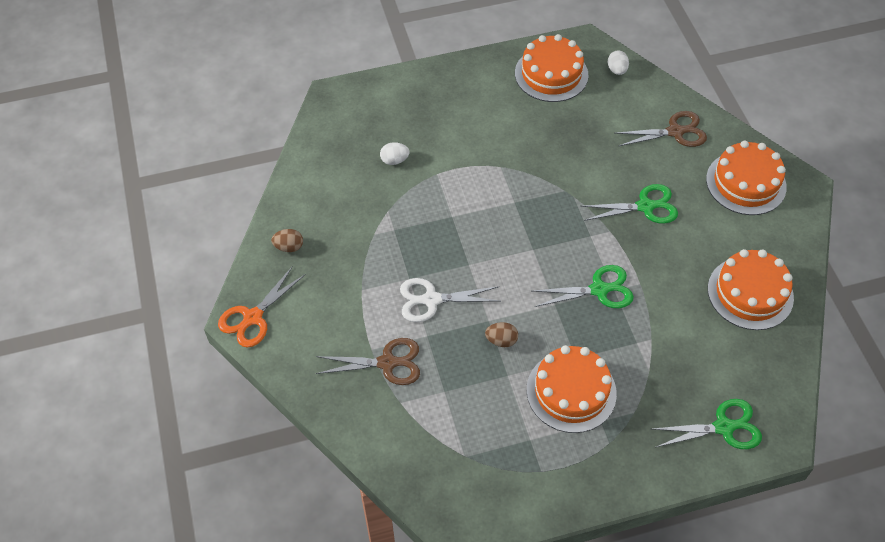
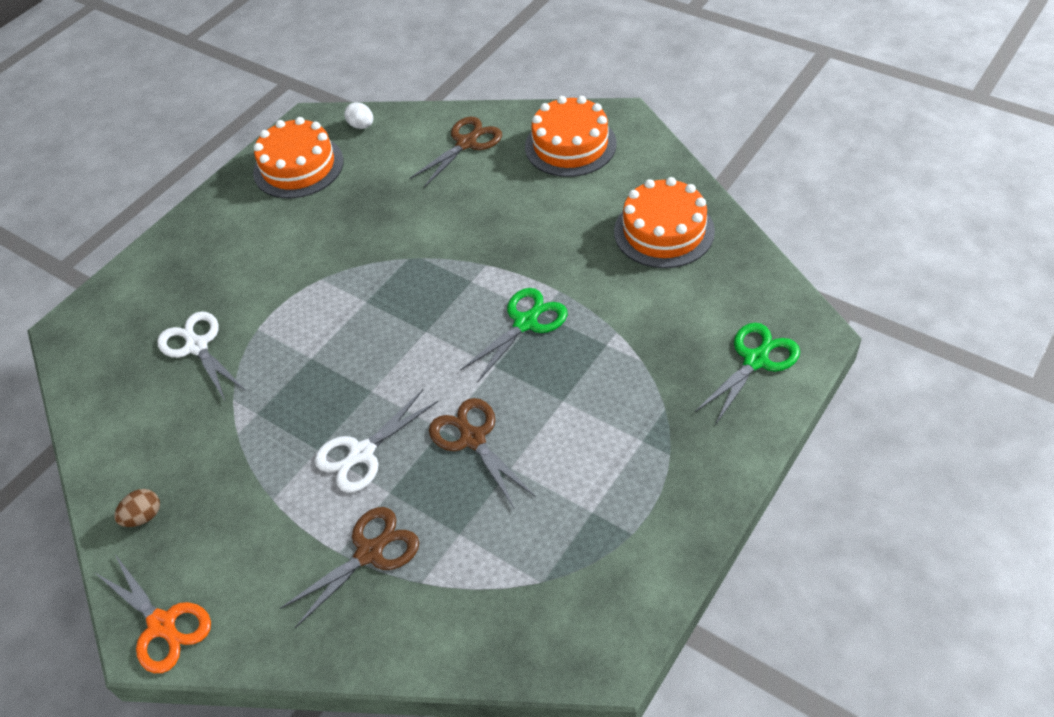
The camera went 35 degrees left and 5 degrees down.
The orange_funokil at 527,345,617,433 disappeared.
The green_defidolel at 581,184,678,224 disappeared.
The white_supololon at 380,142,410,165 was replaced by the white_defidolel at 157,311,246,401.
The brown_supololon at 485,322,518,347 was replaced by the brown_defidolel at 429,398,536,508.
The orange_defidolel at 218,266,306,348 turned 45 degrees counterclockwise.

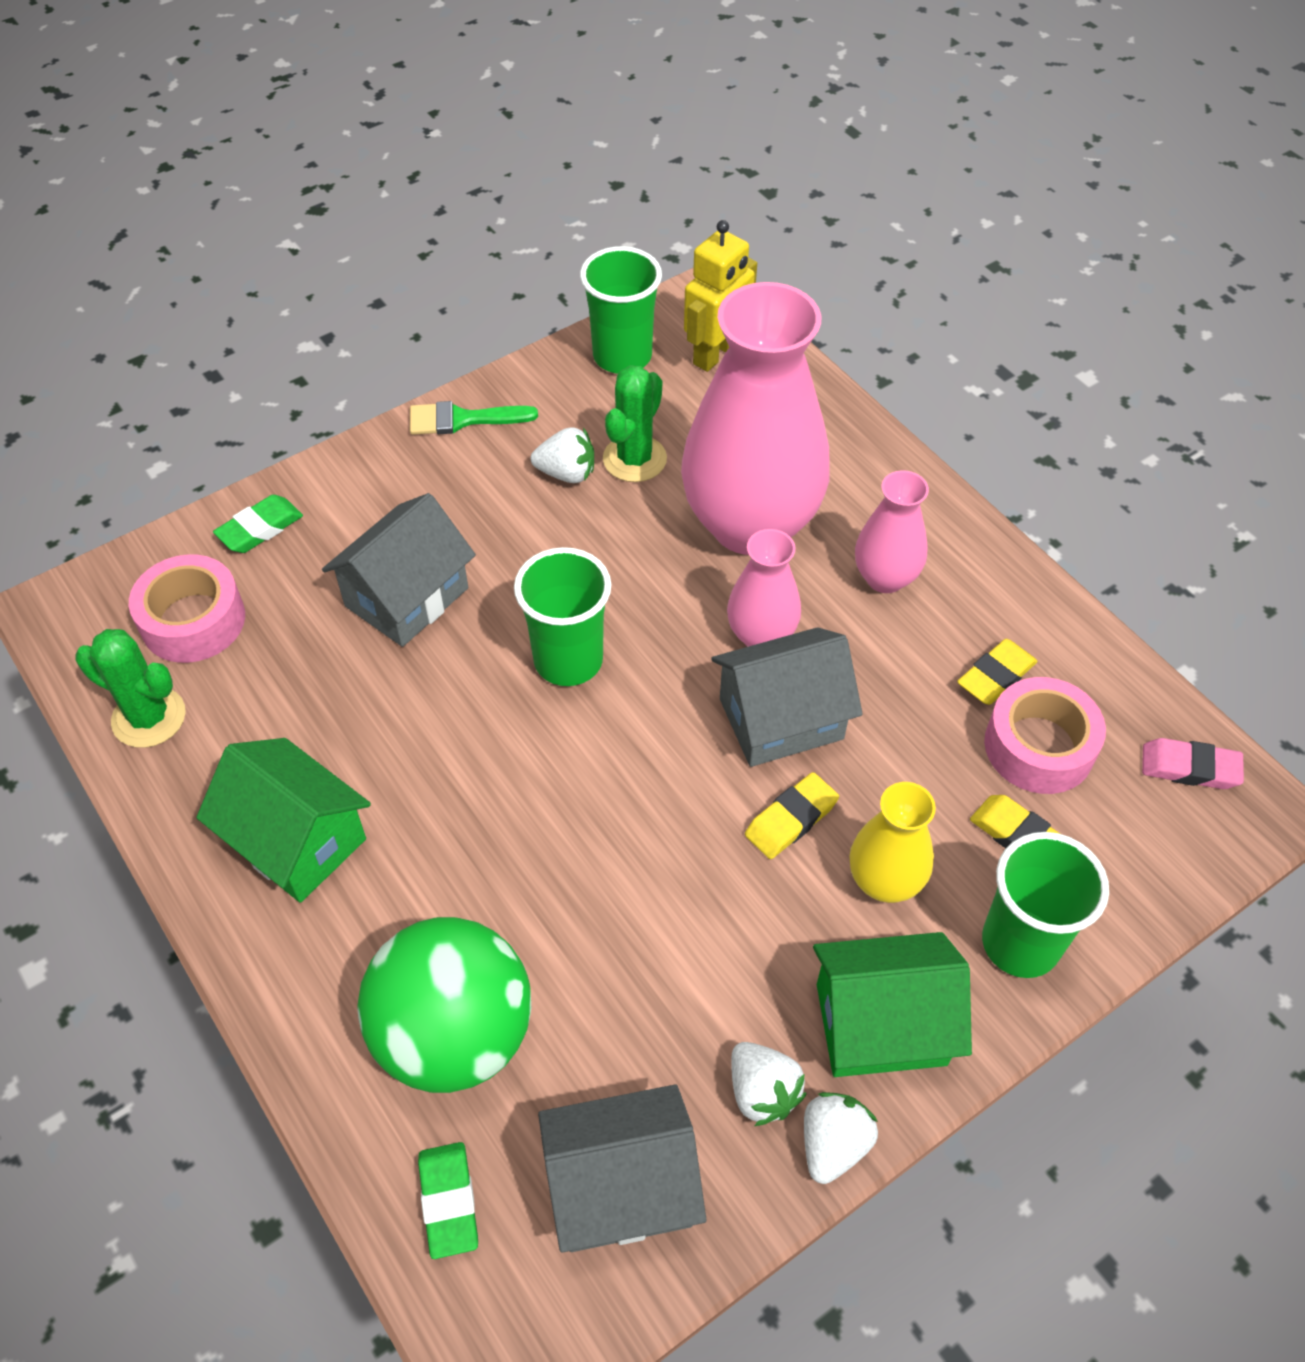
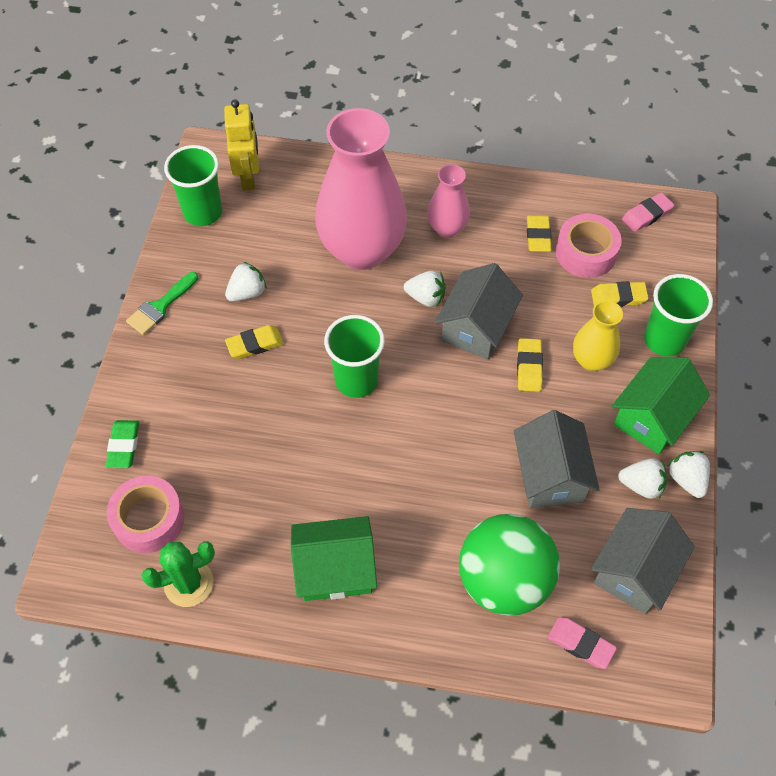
The camera went 45 degrees left and 5 degrees up.
The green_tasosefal at 603,365,667,482 disappeared.
The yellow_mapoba at 225,325,284,359 appeared.
The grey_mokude moved from 322,493,476,647 to 514,410,600,508.
The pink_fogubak at 727,529,801,647 was replaced by the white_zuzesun at 404,271,446,307.
The green_mapoba at 418,1142,478,1259 became the pink_mapoba at 547,617,617,669.

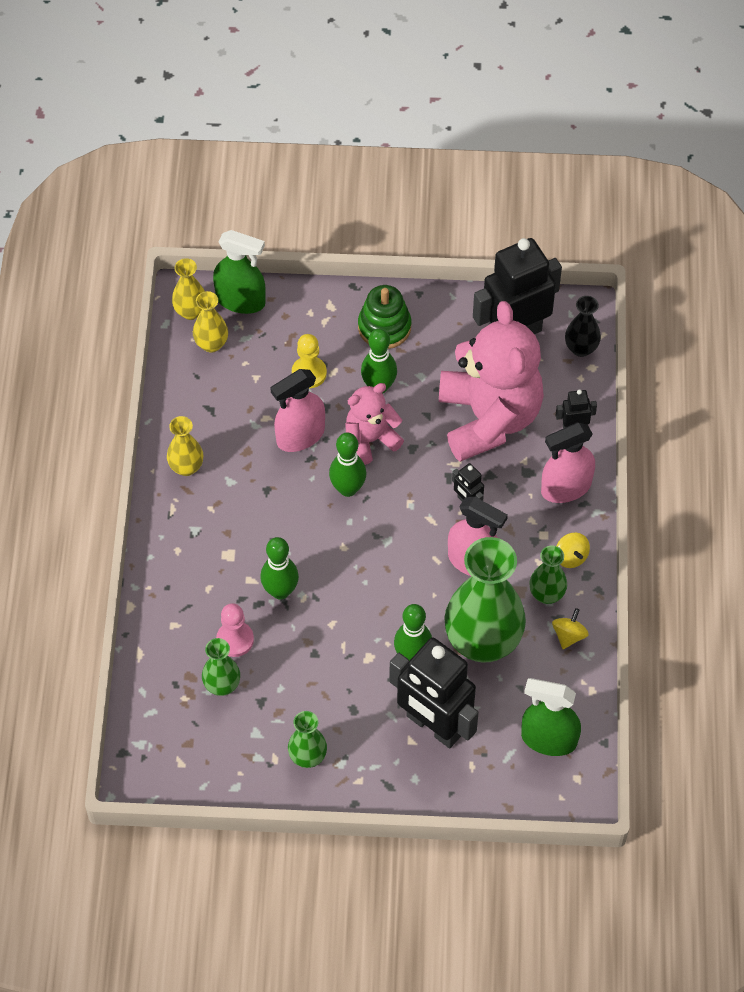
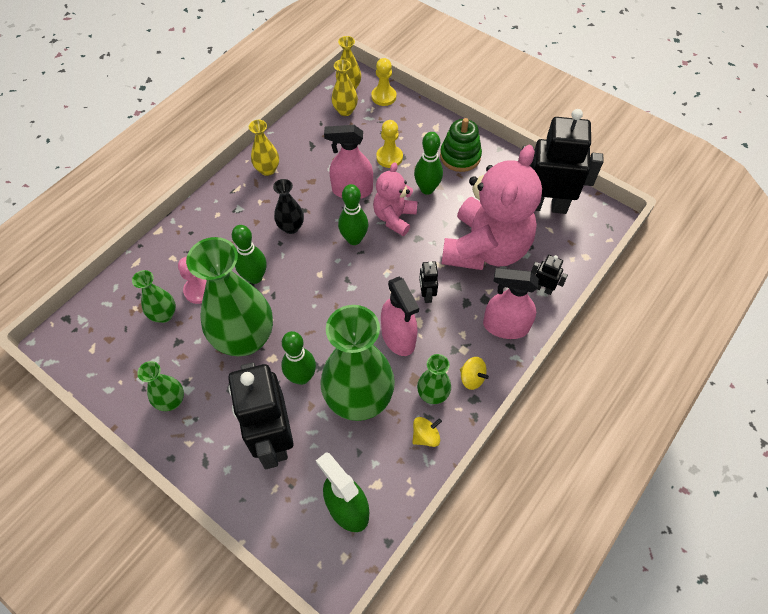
The camera went 35 degrees right and 0 degrees up.
The green_fogubak at 186,237,273,356 appeared.
The black_fogubak moved from 565,296,601,357 to 273,179,304,234.
The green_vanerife at 213,230,266,314 was replaced by the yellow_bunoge at 371,58,396,106.
The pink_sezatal at 345,383,404,465 turned 75 degrees counterclockwise.
The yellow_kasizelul at 556,533,590,568 turned 60 degrees counterclockwise.

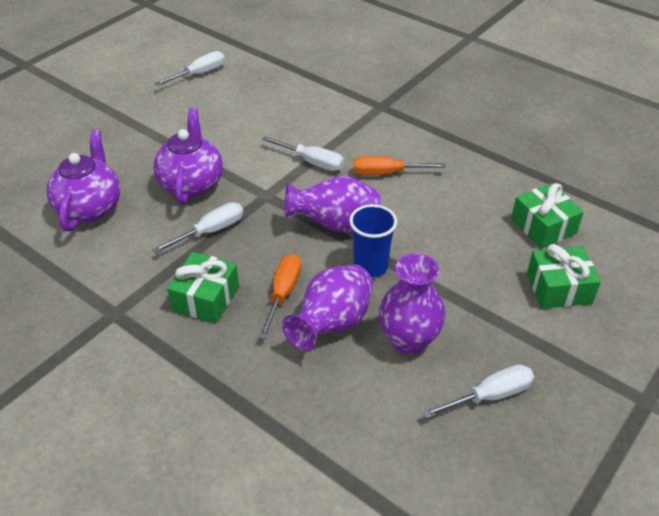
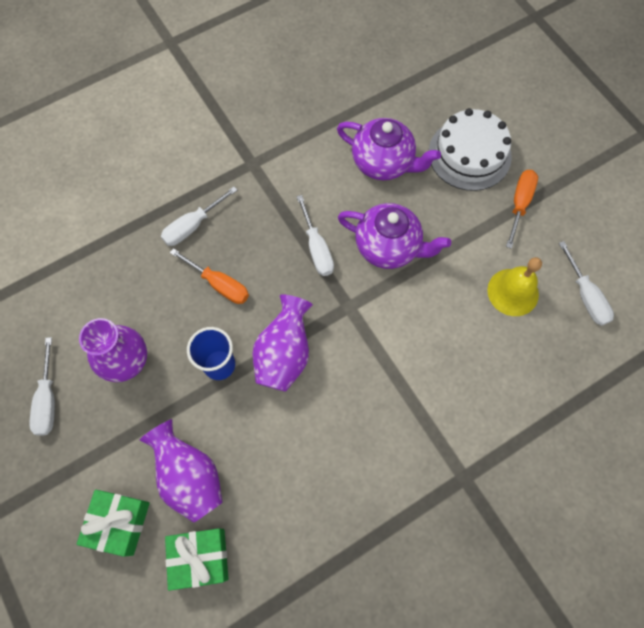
The camera went 110 degrees right and 25 degrees up.
The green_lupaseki at 167,252,239,323 disappeared.
The white_funokil at 429,108,512,191 appeared.
The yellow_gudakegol at 487,257,542,316 appeared.
The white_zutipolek moved from 262,136,344,171 to 161,187,237,246.
The purple_fogubak moved from 282,264,373,351 to 140,419,223,523.
The orange_zutipolek moved from 353,156,446,175 to 506,170,538,249.

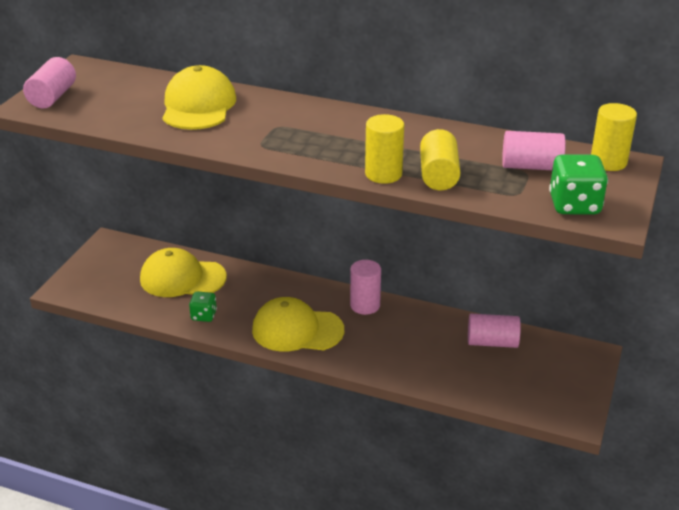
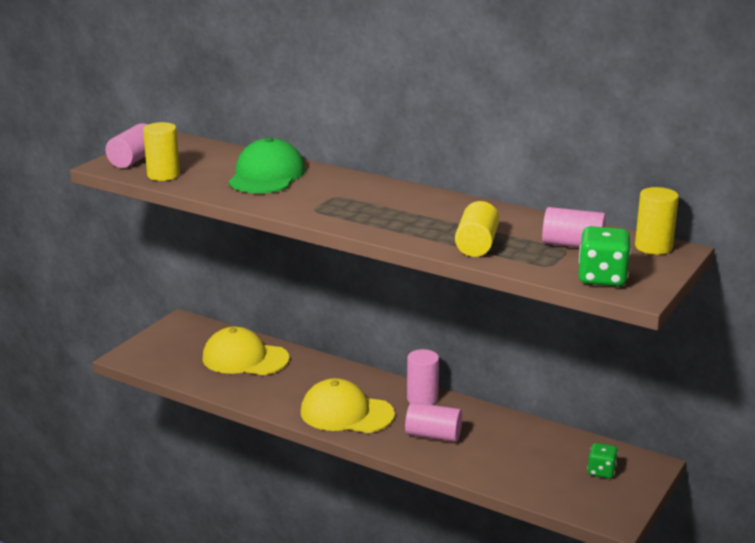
The camera went 10 degrees right and 10 degrees down.
The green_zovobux moved from 189,291,217,322 to 587,443,618,479.
The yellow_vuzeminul moved from 365,114,404,184 to 143,122,180,181.
The pink_vuzeminul moved from 468,314,521,348 to 405,402,462,442.
The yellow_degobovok at 162,65,236,130 became the green_degobovok at 228,137,305,193.

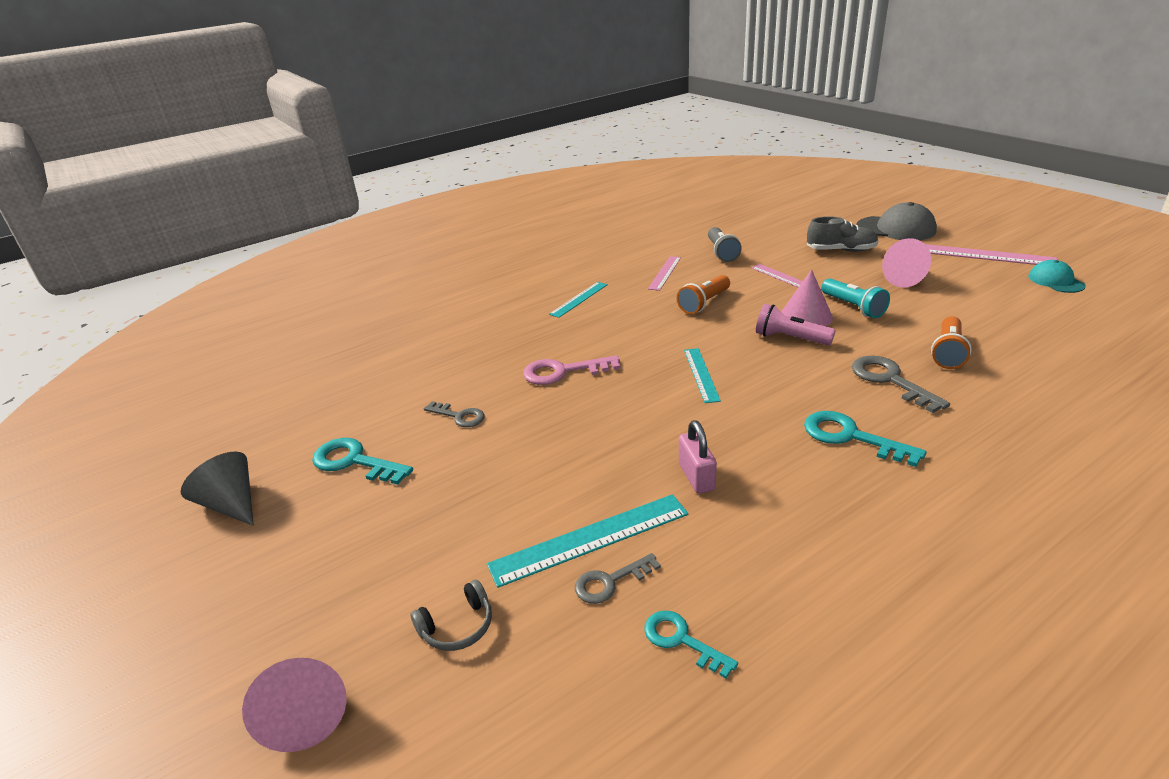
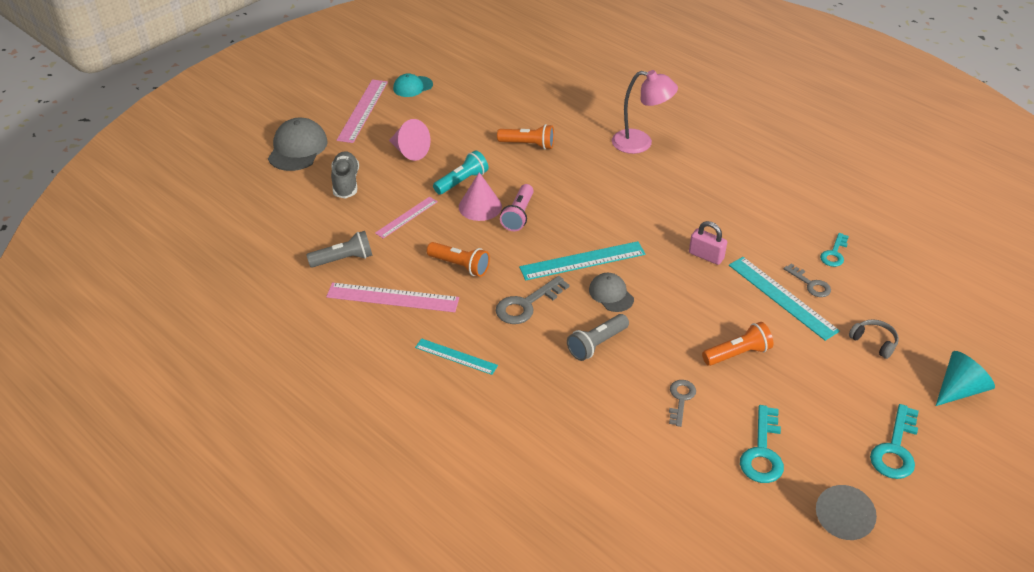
The camera went 105 degrees left and 10 degrees up.
The grey_degobovok at 589,273,634,312 appeared.
The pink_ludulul at 612,70,678,154 appeared.
The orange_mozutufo at 702,322,773,366 appeared.
The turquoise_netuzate moved from 804,411,927,467 to 870,404,919,479.
The grey_netuzate moved from 852,355,950,413 to 496,276,569,324.
The pink_netuzate at 523,355,620,385 was replaced by the grey_mozutufo at 567,314,629,361.
The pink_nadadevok at 242,658,347,752 became the turquoise_nadadevok at 936,351,995,406.
The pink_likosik at 679,420,717,494 turned 60 degrees clockwise.
The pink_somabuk at 648,256,681,291 changed to 1.61 times the size.
The turquoise_somabuk at 684,348,721,403 changed to 1.61 times the size.

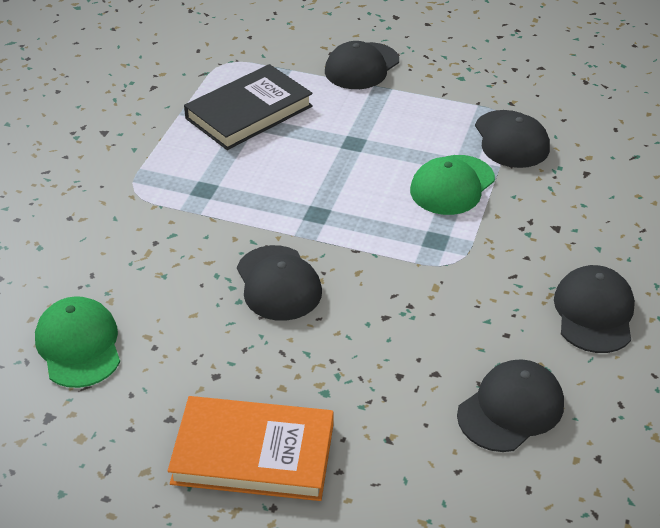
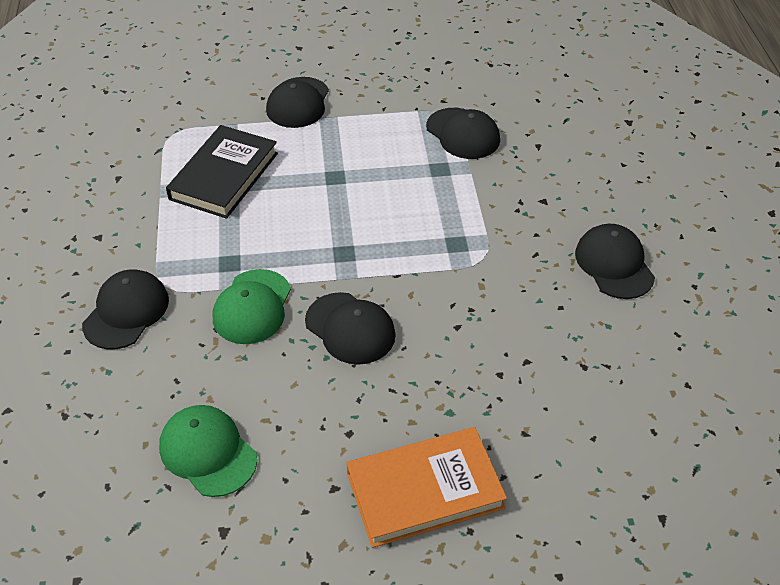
The camera went 25 degrees left and 5 degrees up.
The green_degobovok moved from 410,155,495,215 to 213,269,291,344.
The black_degobovok moved from 457,359,564,452 to 82,269,169,349.

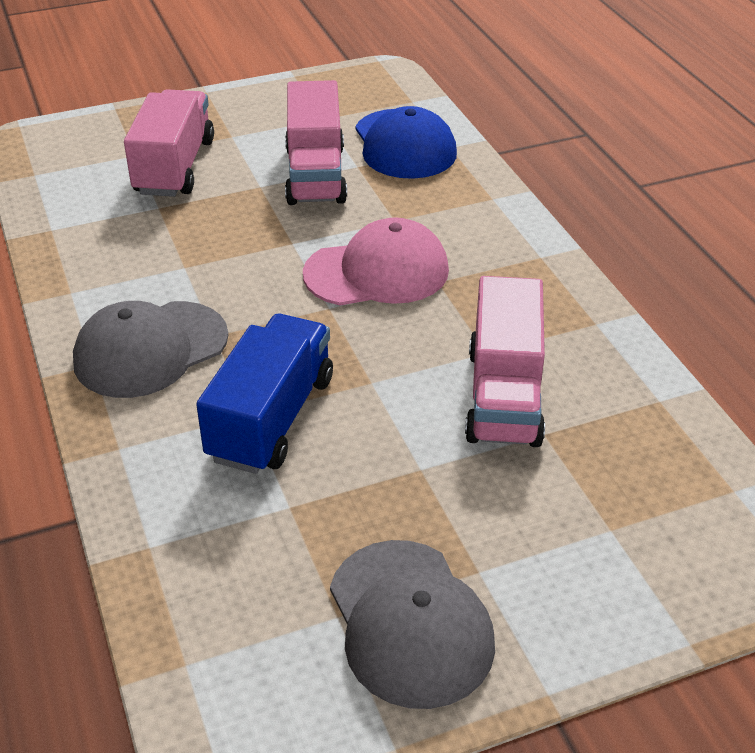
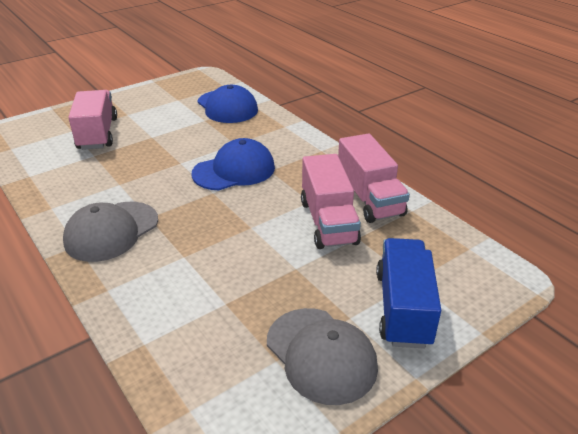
The camera went 15 degrees left and 5 degrees down.
The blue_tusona moved from 196,314,333,474 to 376,238,441,349.
The pink_tusona moved from 285,80,347,205 to 338,134,410,223.
The pink_degobovok at 303,217,449,305 became the blue_degobovok at 192,138,275,190.

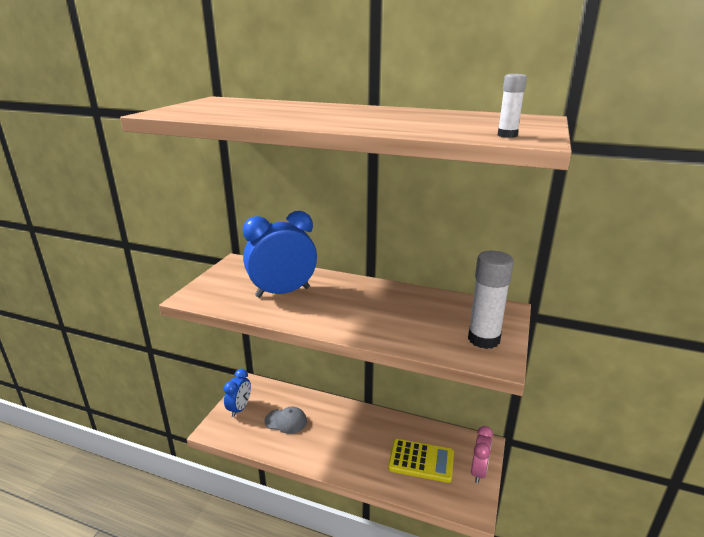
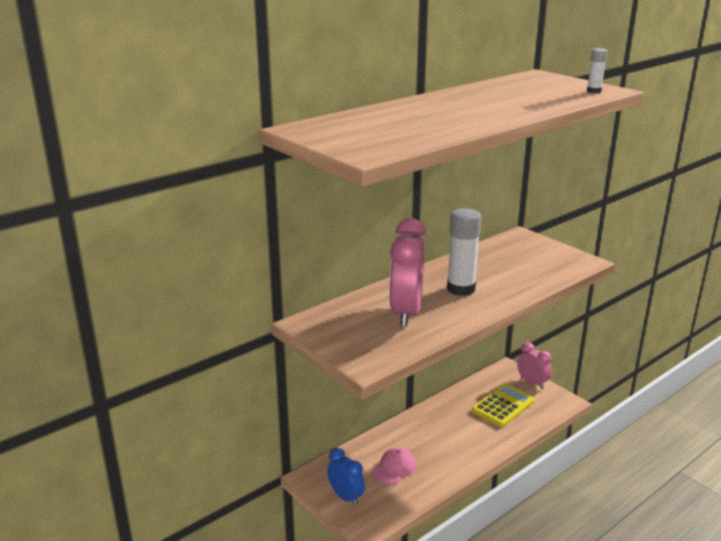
The camera went 60 degrees left and 0 degrees up.
The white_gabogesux moved from 468,251,514,349 to 447,208,481,296.
The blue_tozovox at 243,211,317,298 became the pink_tozovox at 389,218,426,327.
The grey_degobovok at 264,407,307,434 became the pink_degobovok at 372,447,416,484.

